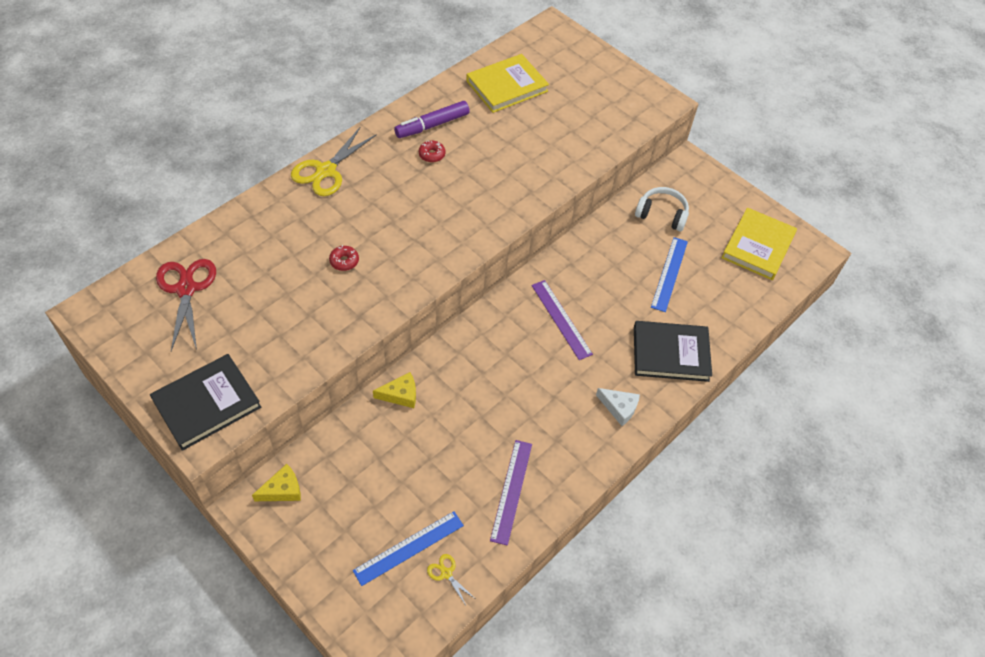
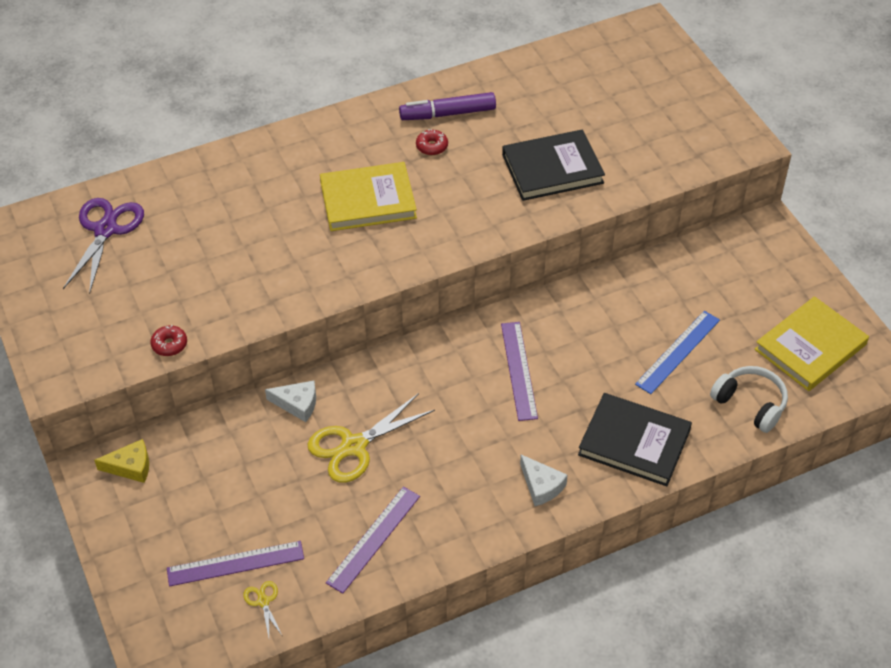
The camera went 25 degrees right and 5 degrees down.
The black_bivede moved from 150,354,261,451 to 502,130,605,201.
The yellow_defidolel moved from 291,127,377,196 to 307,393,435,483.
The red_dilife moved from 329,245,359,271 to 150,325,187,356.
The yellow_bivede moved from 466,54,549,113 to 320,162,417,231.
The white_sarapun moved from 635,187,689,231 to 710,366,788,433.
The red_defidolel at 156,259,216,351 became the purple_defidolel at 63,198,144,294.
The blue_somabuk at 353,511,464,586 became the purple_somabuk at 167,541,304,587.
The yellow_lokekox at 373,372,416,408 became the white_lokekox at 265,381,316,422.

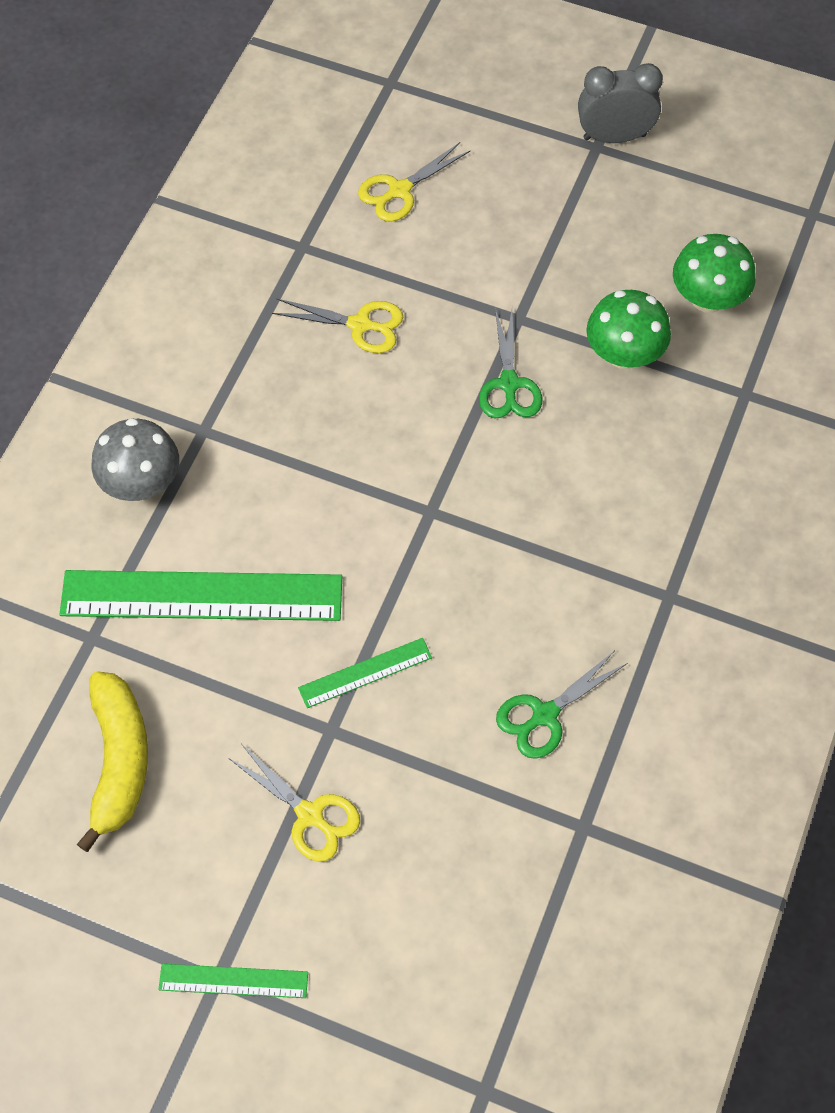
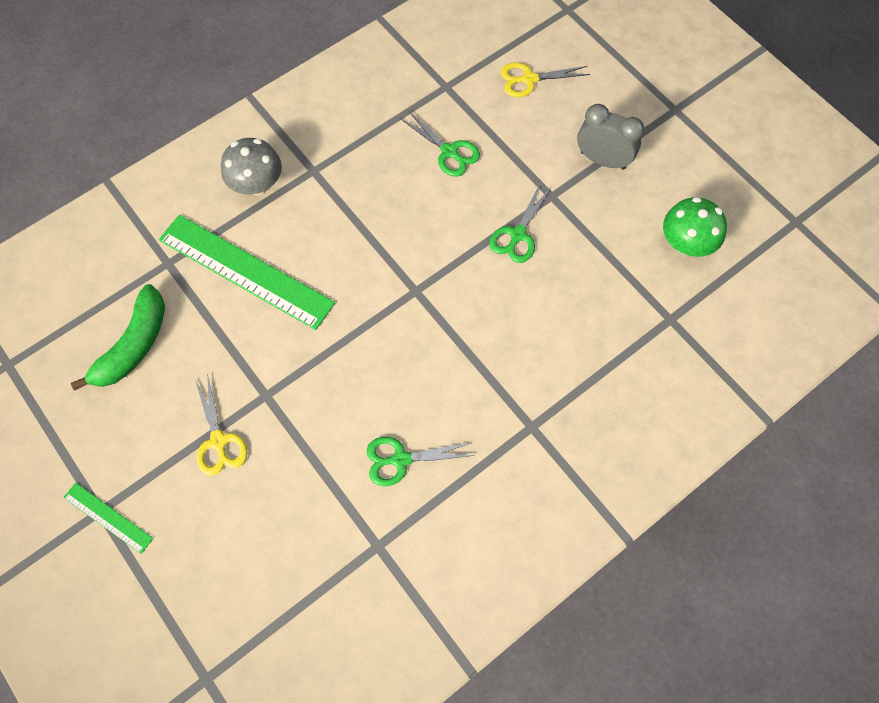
The camera went 30 degrees right and 5 degrees up.
The green_somabuk at 298,638,432,708 disappeared.
The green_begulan at 586,290,671,369 disappeared.
The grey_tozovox moved from 578,63,663,143 to 577,104,644,170.
The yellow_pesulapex at 77,671,148,852 became the green_pesulapex at 71,284,165,391.
The yellow_defidolel at 272,298,403,353 became the green_defidolel at 401,112,480,177.

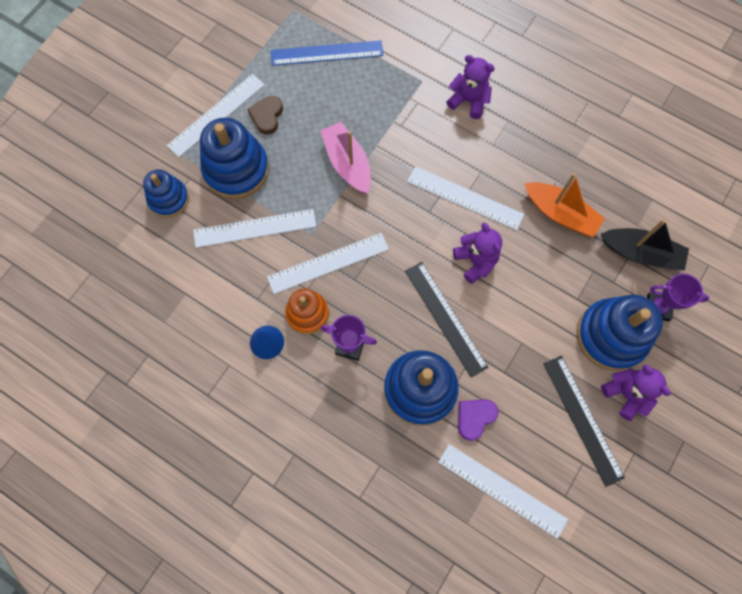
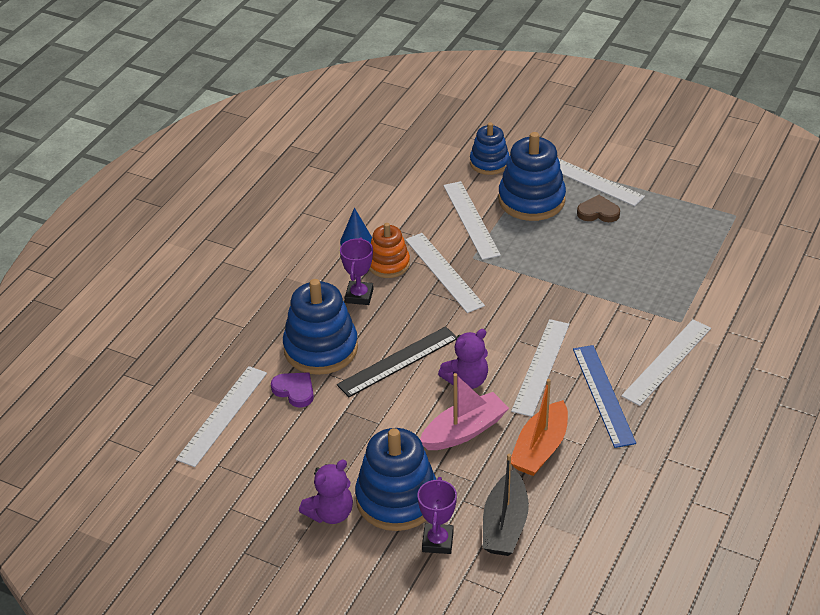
The camera went 85 degrees right and 30 degrees down.
The black_somabuk at 543,356,625,487 disappeared.
The blue_somabuk moved from 271,40,383,66 to 573,345,636,448.
The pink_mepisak moved from 320,122,371,194 to 420,373,509,450.
The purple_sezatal at 446,55,495,119 was replaced by the white_somabuk at 621,319,711,406.

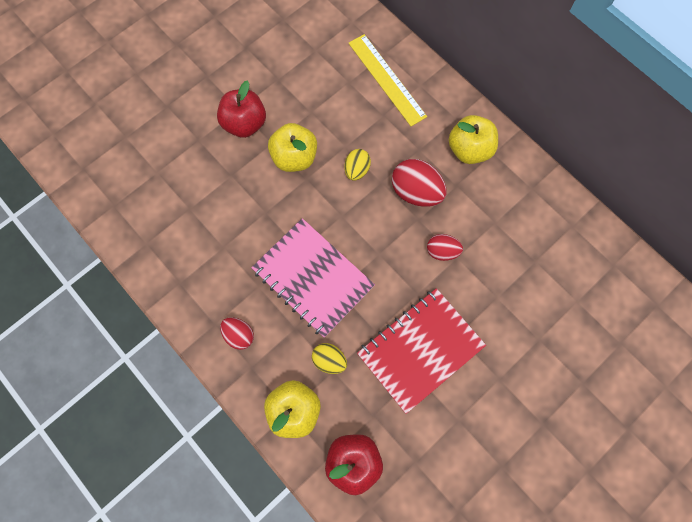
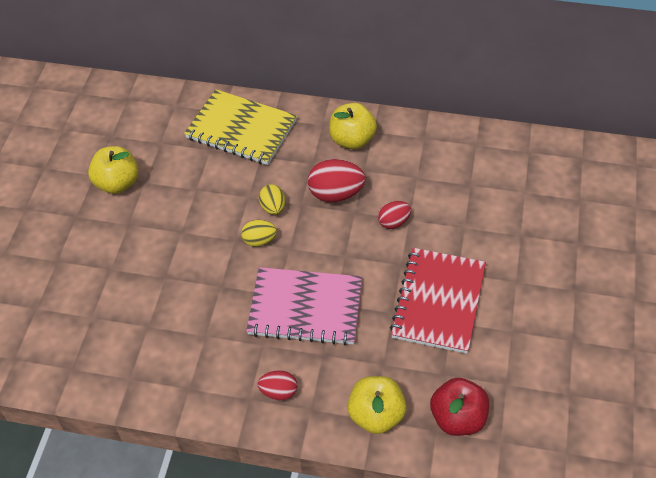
The camera went 35 degrees left and 20 degrees down.
The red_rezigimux at 217,81,266,138 disappeared.
The yellow_rezigimux moved from 268,123,317,172 to 88,146,139,194.
The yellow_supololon moved from 312,343,347,374 to 241,220,277,247.
The yellow_somabuk at 348,34,427,126 was replaced by the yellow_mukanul at 184,89,297,165.

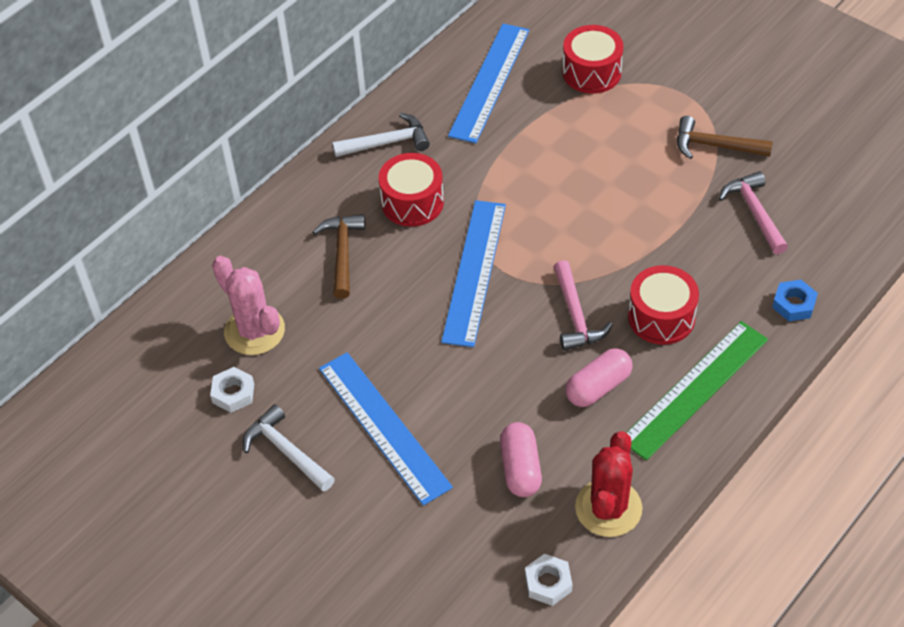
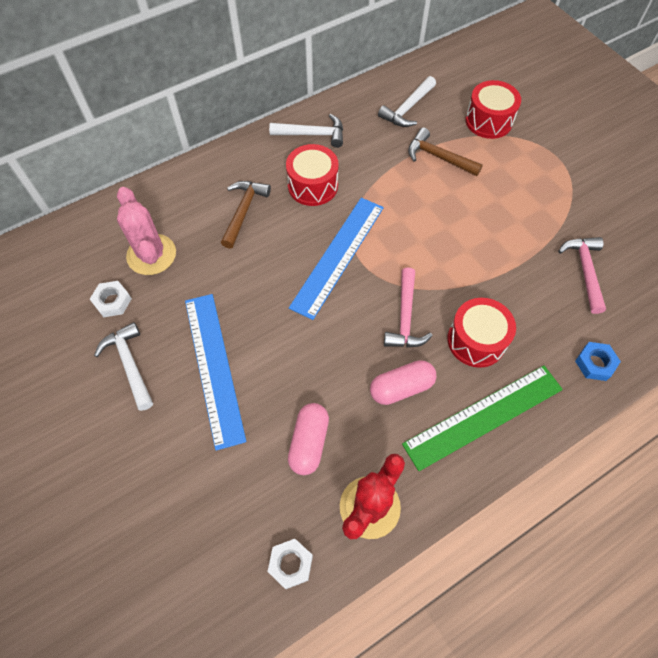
The camera went 15 degrees right and 10 degrees up.
The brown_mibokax moved from 677,116,773,159 to 408,128,483,176.
The blue_somabuk at 448,23,530,143 was replaced by the white_mibokax at 378,76,436,127.

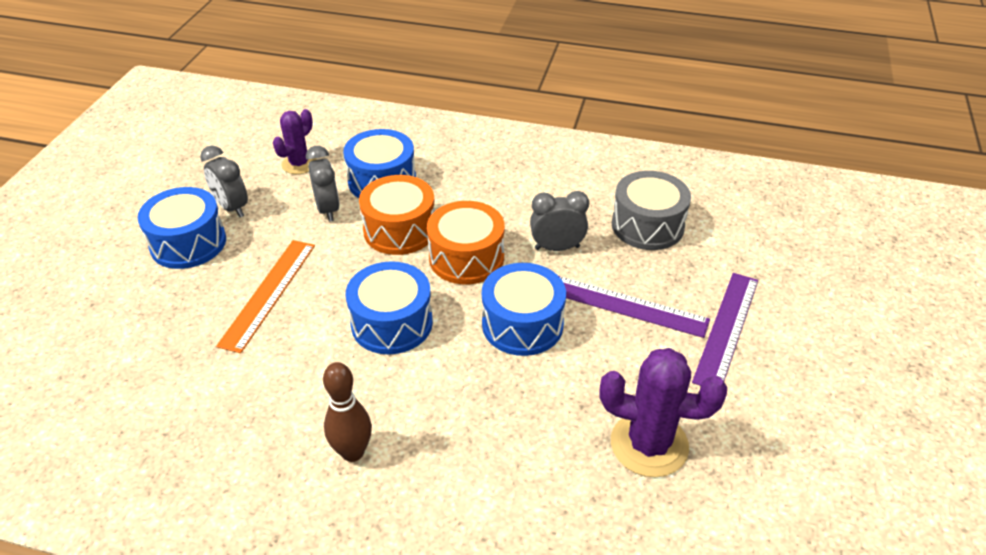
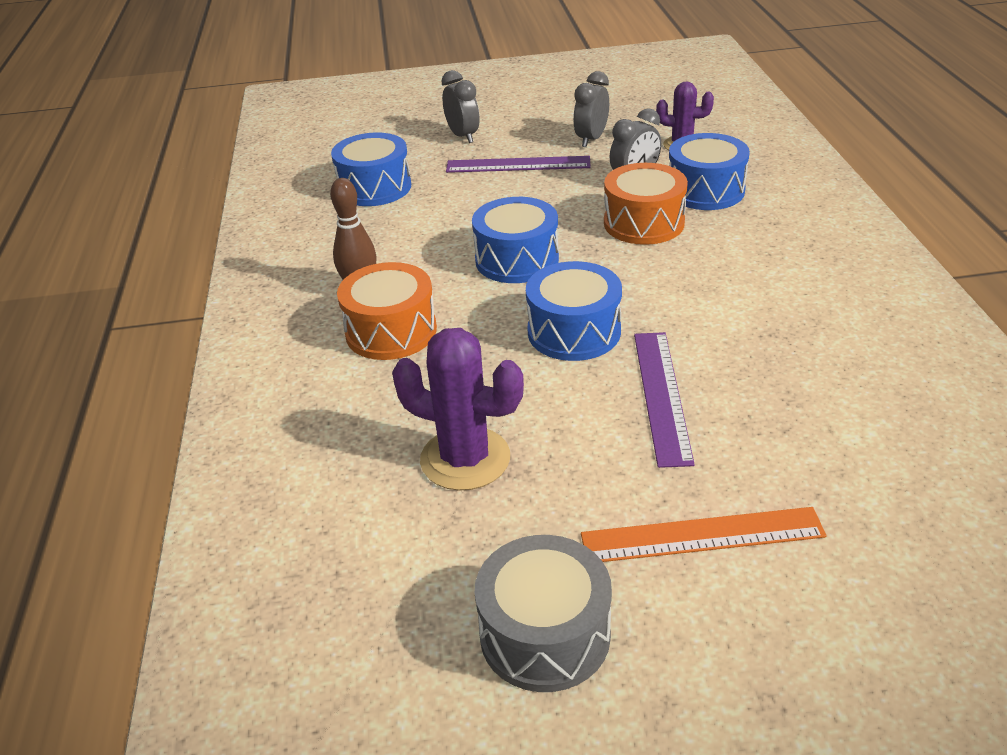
The camera went 70 degrees right and 5 degrees down.
The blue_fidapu moved from 138,187,226,269 to 331,132,411,206.
The orange_somabuk moved from 216,240,315,353 to 581,507,826,562.
The orange_fidapu moved from 427,201,505,285 to 337,262,437,360.
The grey_tozovox moved from 530,191,589,251 to 442,70,480,143.
The grey_fidapu moved from 612,171,691,250 to 475,535,612,692.
The purple_somabuk moved from 692,273,758,386 to 446,156,591,173.
The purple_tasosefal at 599,348,727,477 turned 60 degrees counterclockwise.

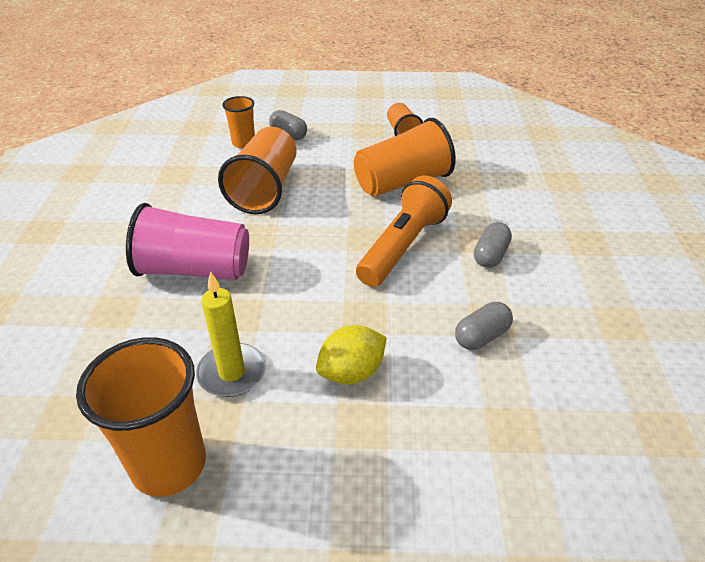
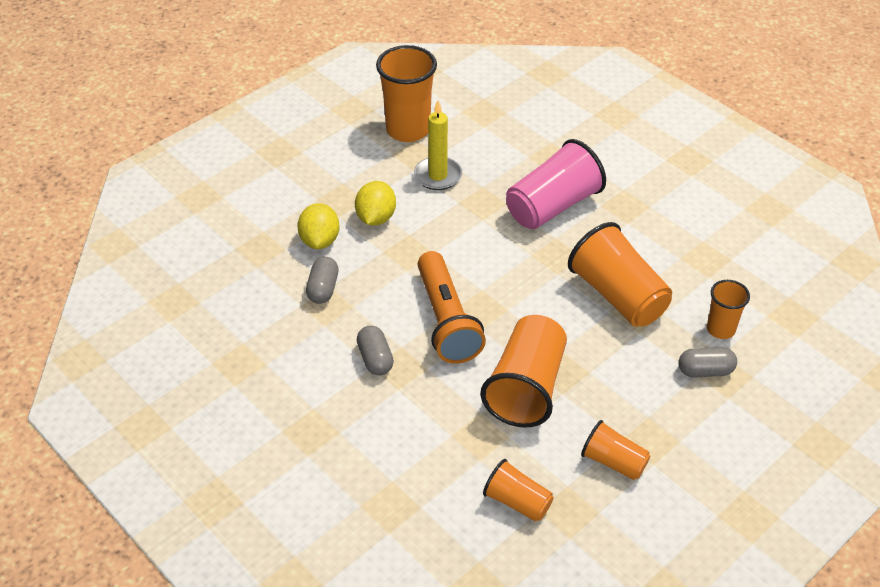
The camera went 135 degrees right and 5 degrees up.
The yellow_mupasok at 297,203,340,249 appeared.
The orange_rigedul at 483,459,554,522 appeared.

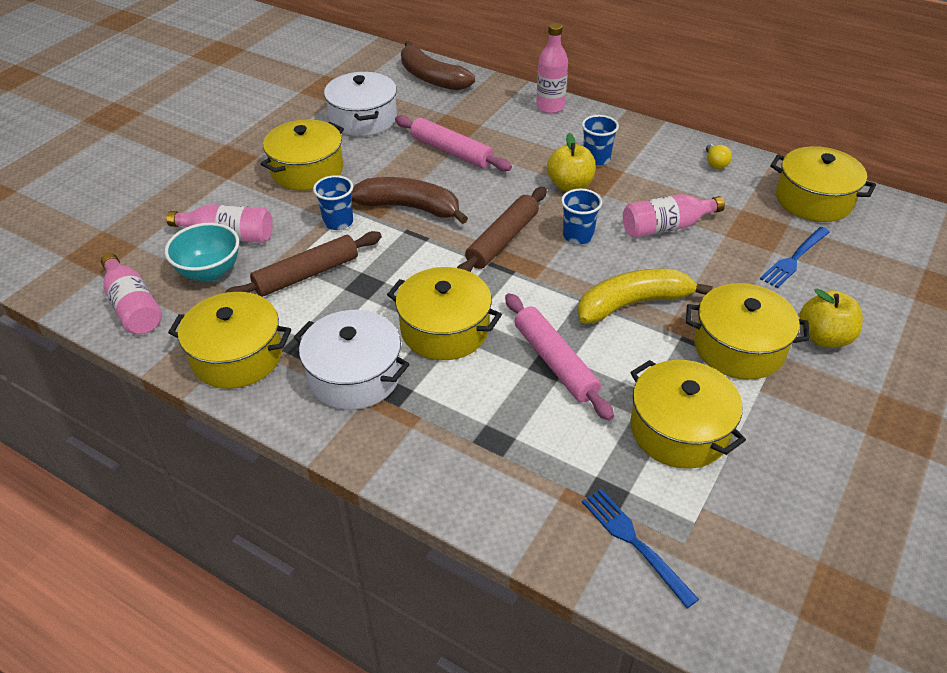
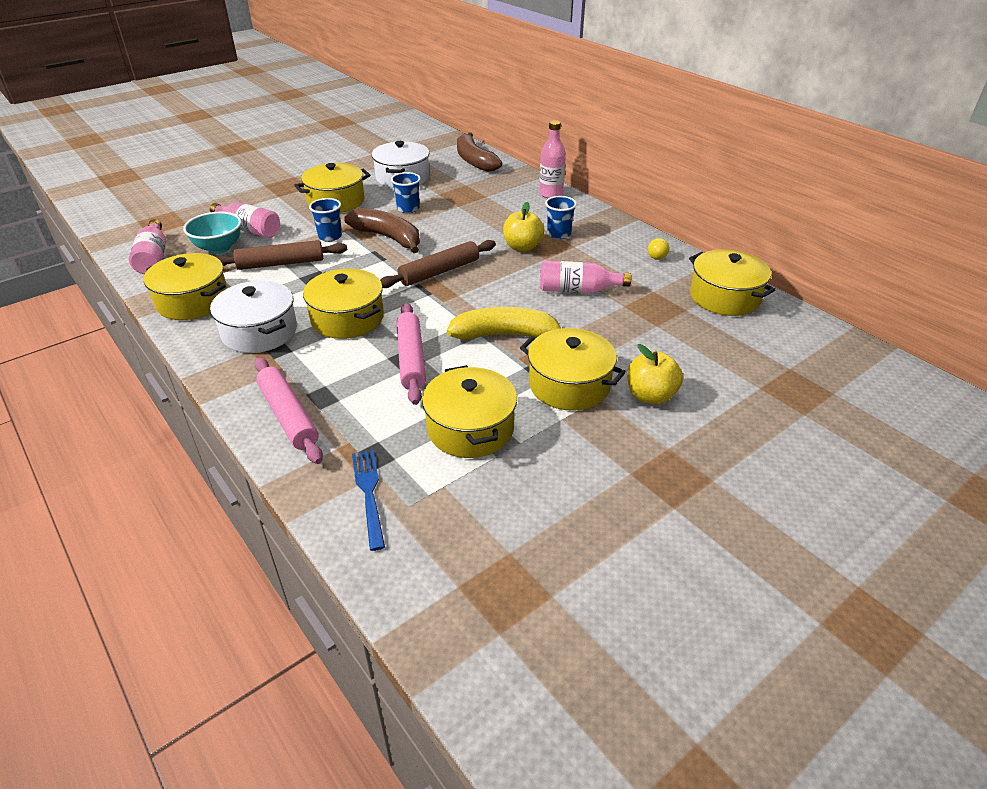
The camera went 20 degrees right and 5 degrees down.
The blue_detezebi at 760,227,830,288 disappeared.
The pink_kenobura moved from 395,115,512,171 to 254,357,323,464.
The blue_rigedul moved from 561,189,602,244 to 391,172,421,213.

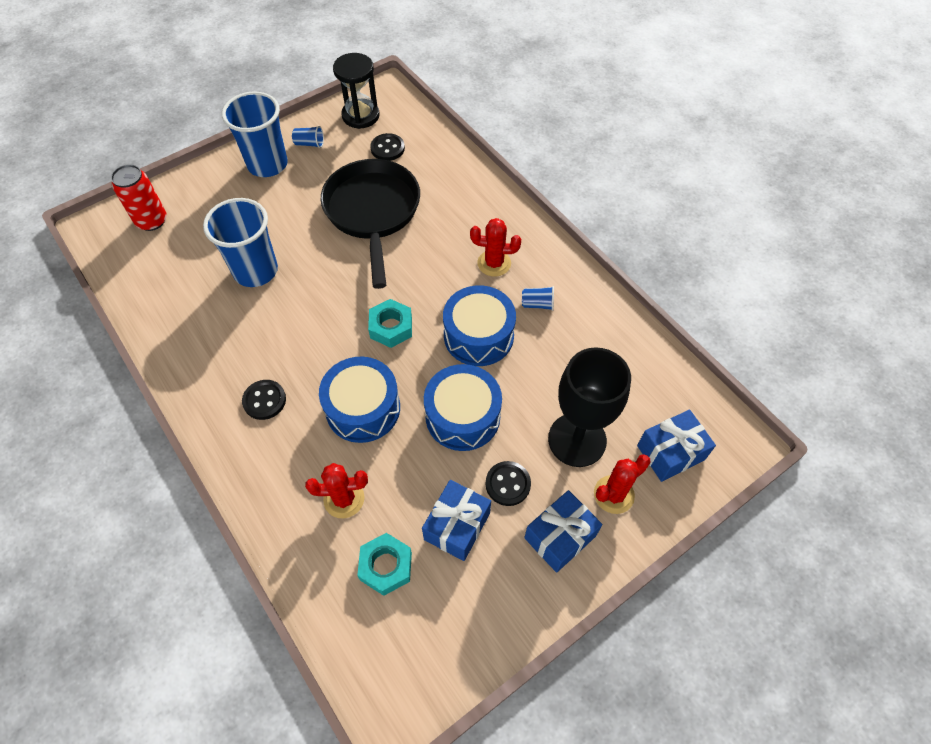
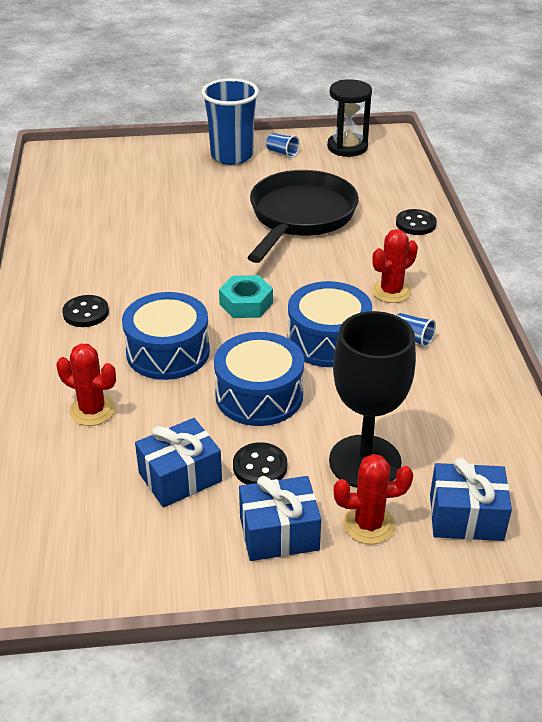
The camera went 30 degrees right and 20 degrees down.
The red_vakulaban at 111,164,167,231 disappeared.
The blue_rigedul at 203,198,278,287 disappeared.
The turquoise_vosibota at 357,533,412,596 disappeared.
The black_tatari moved from 370,133,405,161 to 396,209,437,235.
The red_tasosefal at 470,218,521,277 turned 75 degrees counterclockwise.

